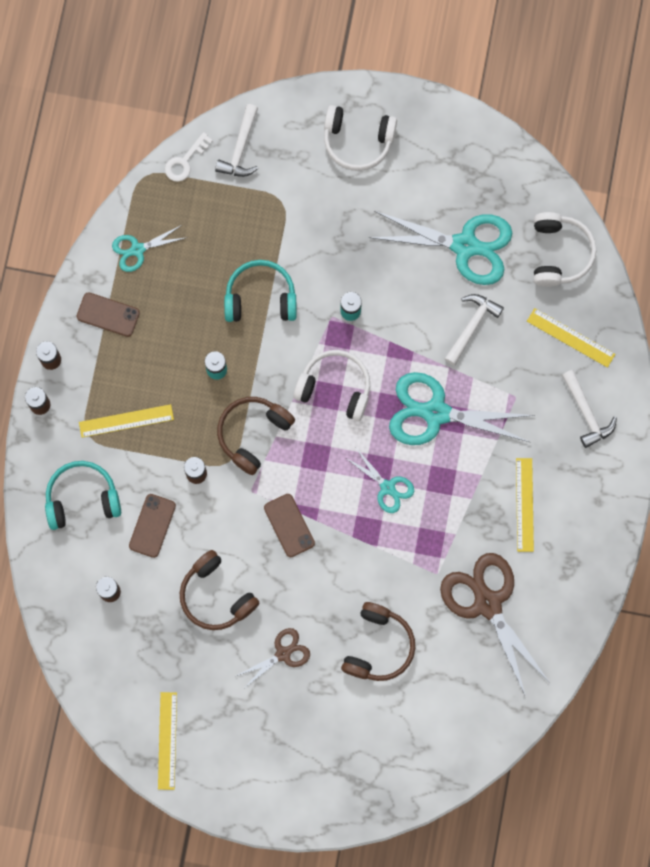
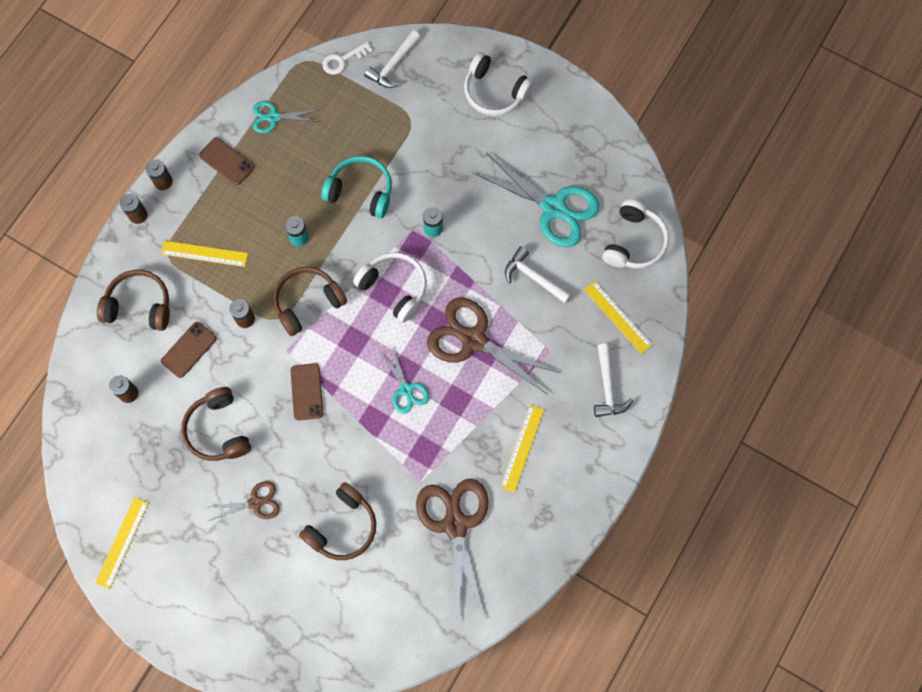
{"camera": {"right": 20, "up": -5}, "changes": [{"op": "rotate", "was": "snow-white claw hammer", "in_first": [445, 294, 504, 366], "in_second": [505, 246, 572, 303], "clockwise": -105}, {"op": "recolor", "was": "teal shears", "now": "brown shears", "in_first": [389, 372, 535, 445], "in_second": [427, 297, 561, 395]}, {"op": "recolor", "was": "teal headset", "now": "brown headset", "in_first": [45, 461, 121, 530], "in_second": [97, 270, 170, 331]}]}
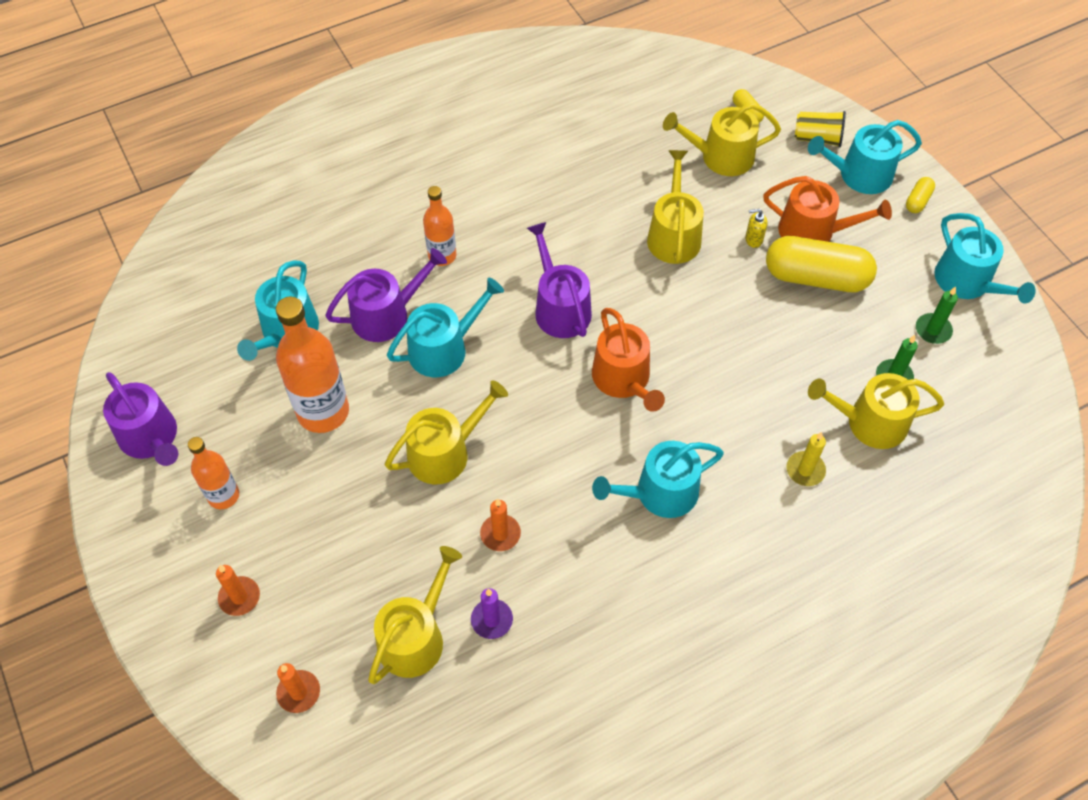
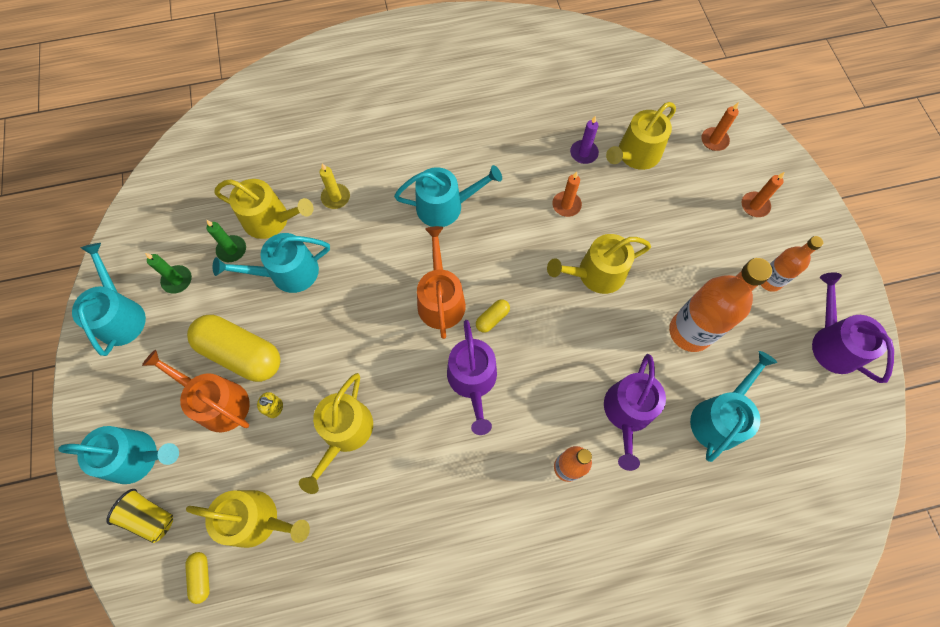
{"camera": {"right": -165, "up": 10}, "changes": [{"op": "move", "was": "yellow pill shape", "in_first": [906, 177, 935, 213], "in_second": [476, 299, 510, 333]}, {"op": "rotate", "was": "royal purple watering can", "in_first": [325, 248, 447, 342], "in_second": [604, 354, 666, 471], "clockwise": -60}, {"op": "move", "was": "teal watering can", "in_first": [387, 278, 504, 377], "in_second": [213, 233, 330, 293]}]}
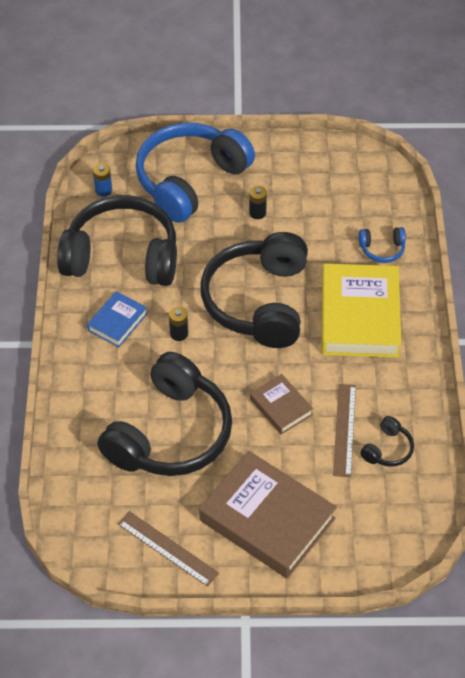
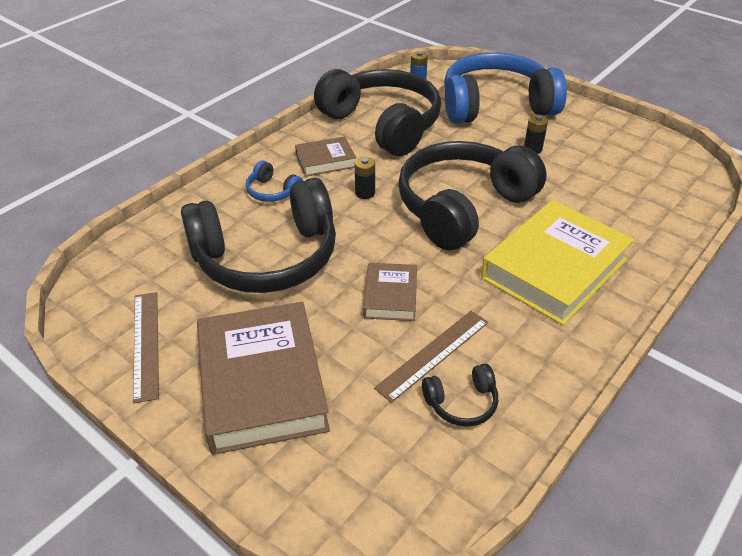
{"camera": {"right": 40, "up": -10}, "changes": [{"op": "move", "was": "cobalt headset", "in_first": [359, 227, 406, 263], "in_second": [246, 161, 303, 202]}, {"op": "recolor", "was": "cobalt book", "now": "brown book", "in_first": [87, 291, 148, 347], "in_second": [295, 136, 356, 177]}]}
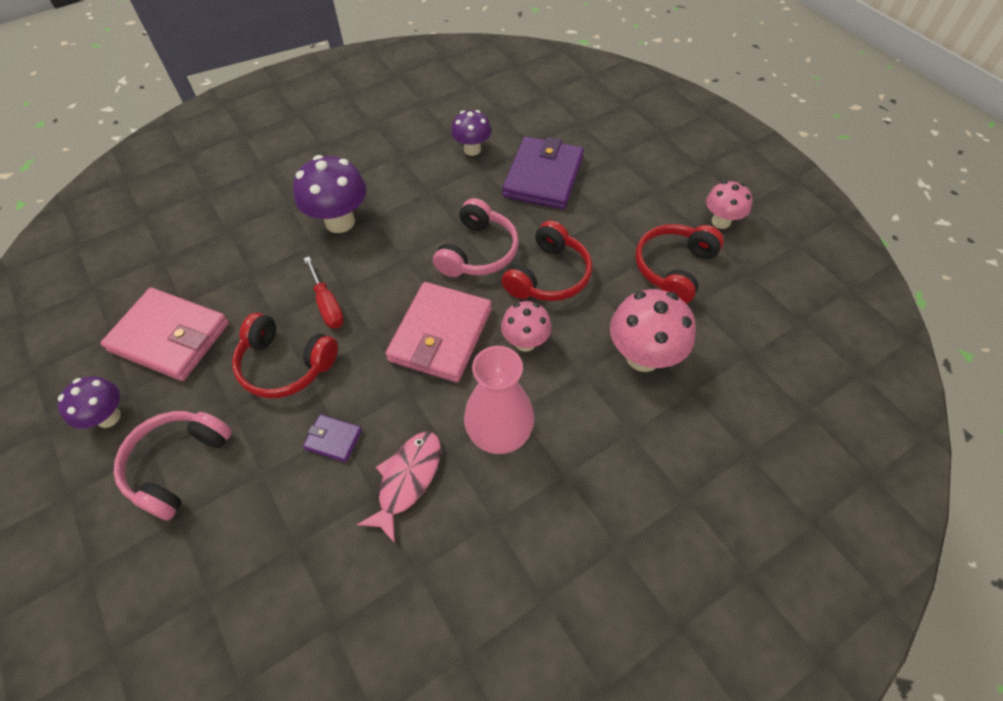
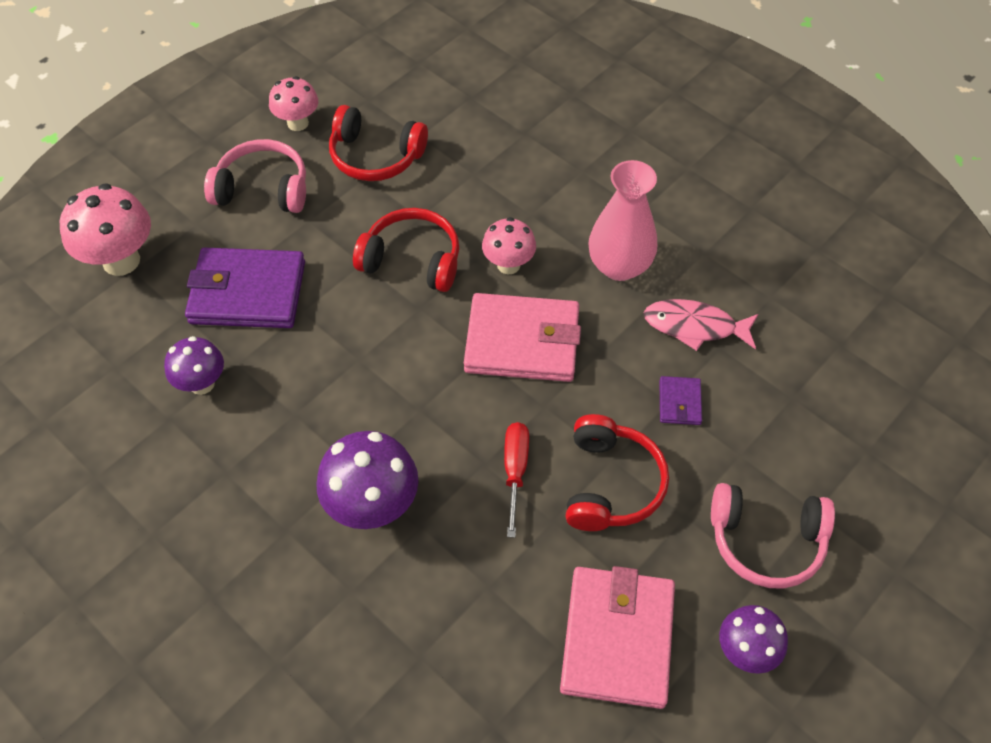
{"camera": {"right": -105, "up": 0}, "changes": [{"op": "move", "was": "rose-pink headset", "in_first": [433, 198, 519, 277], "in_second": [204, 139, 306, 213]}, {"op": "rotate", "was": "red flat screwdriver", "in_first": [304, 257, 344, 329], "in_second": [504, 422, 529, 538], "clockwise": -45}, {"op": "move", "was": "rose-pink mushroom", "in_first": [610, 289, 696, 372], "in_second": [60, 183, 151, 276]}]}
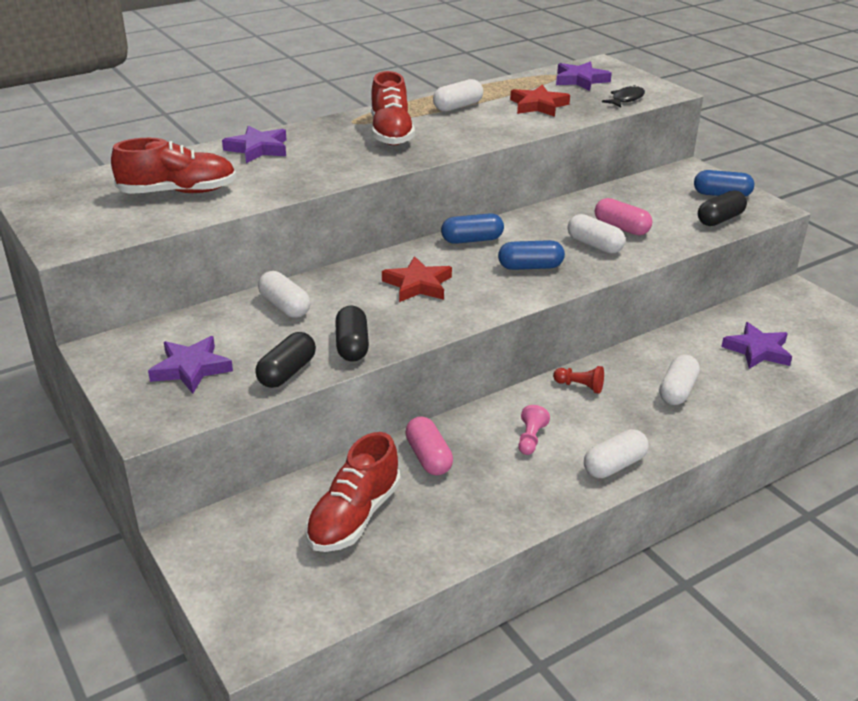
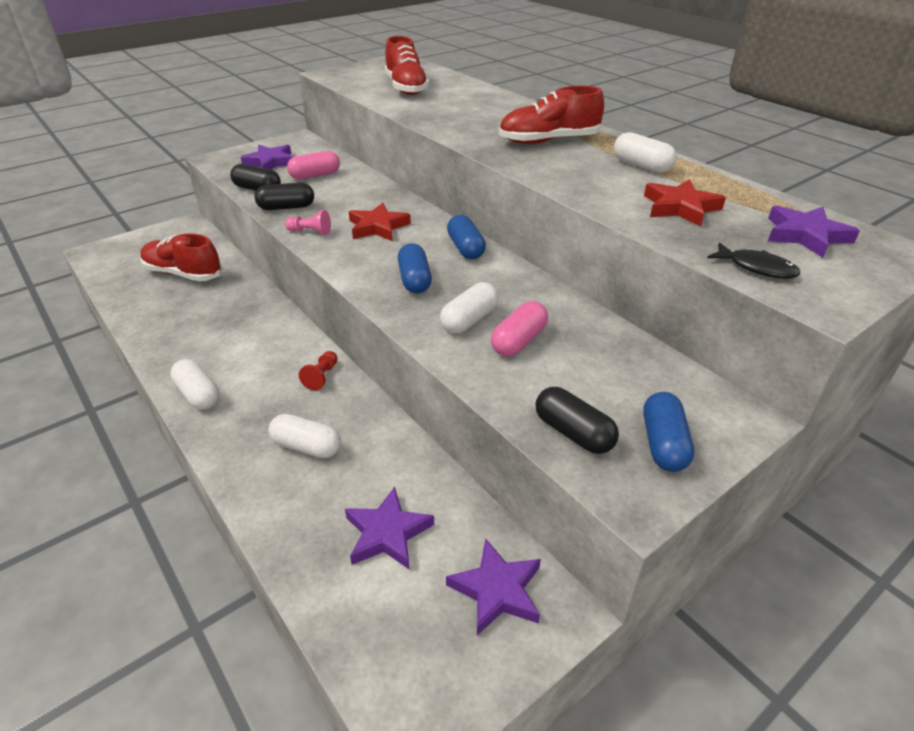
{"camera": {"right": 85, "up": 5}, "changes": [{"op": "move", "was": "royal purple five-pointed star", "in_first": [222, 126, 287, 163], "in_second": [446, 539, 541, 635]}, {"op": "delete", "was": "snow-white pill shape", "in_first": [258, 271, 311, 318]}, {"op": "move", "was": "rose-pink game pawn", "in_first": [518, 405, 550, 455], "in_second": [285, 210, 331, 235]}, {"op": "move", "was": "rose-pink pill shape", "in_first": [405, 416, 453, 476], "in_second": [287, 151, 340, 180]}]}
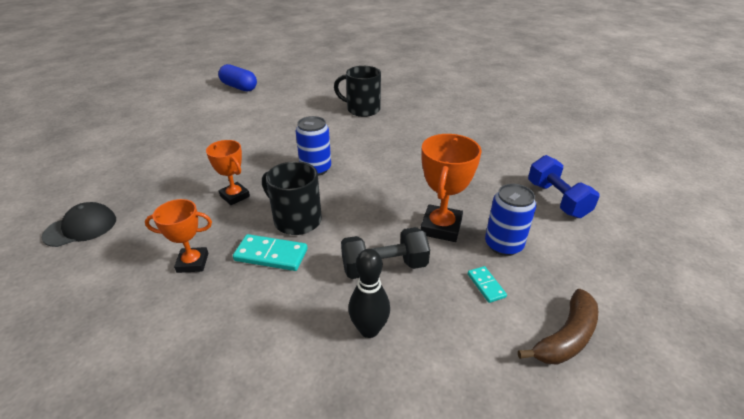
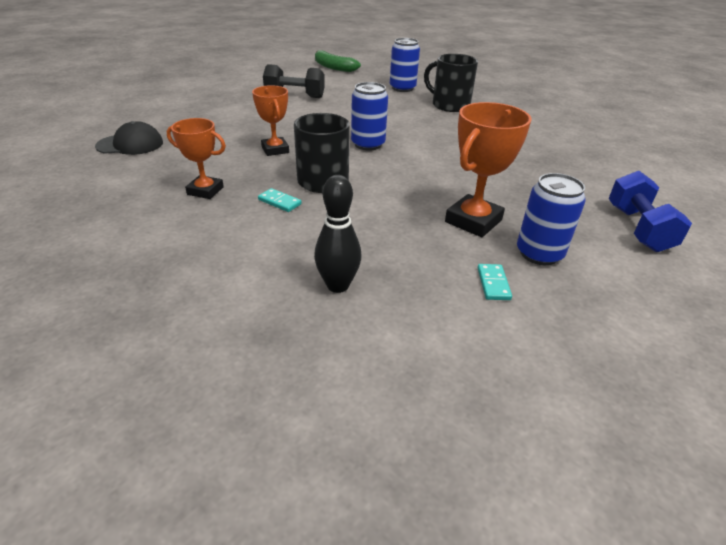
{"camera": {"right": 20, "up": 0}, "changes": [{"op": "replace", "was": "cobalt pill shape", "now": "green toy banana", "in_first": [218, 64, 257, 92], "in_second": [315, 50, 361, 72]}, {"op": "move", "was": "ebony free weight", "in_first": [341, 227, 430, 279], "in_second": [263, 64, 325, 98]}, {"op": "resize", "was": "teal domino tile", "in_first": [233, 234, 307, 271], "in_second": [258, 188, 302, 212], "ratio": 0.58}, {"op": "delete", "was": "brown toy banana", "in_first": [518, 289, 598, 365]}, {"op": "insert", "now": "cobalt soda can", "in_second": [390, 38, 420, 92]}]}
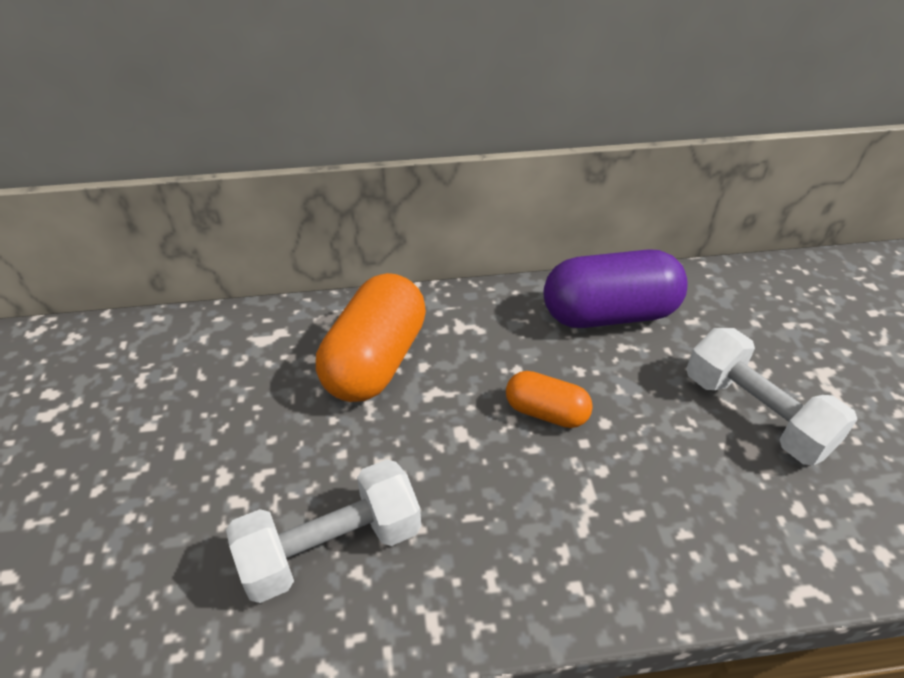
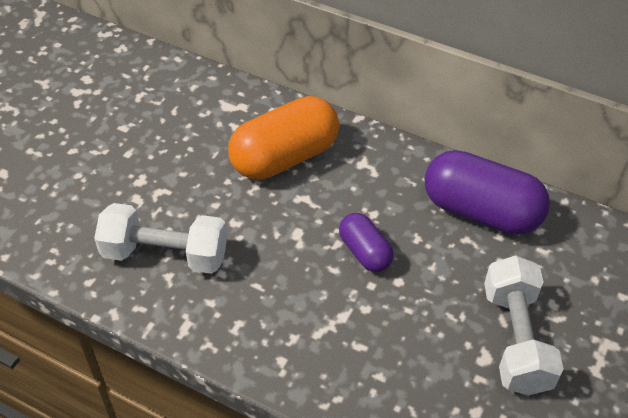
{"camera": {"right": 35, "up": 5}, "changes": [{"op": "recolor", "was": "orange-coloured pill shape", "now": "royal purple pill shape", "in_first": [506, 371, 593, 428], "in_second": [339, 213, 394, 272]}]}
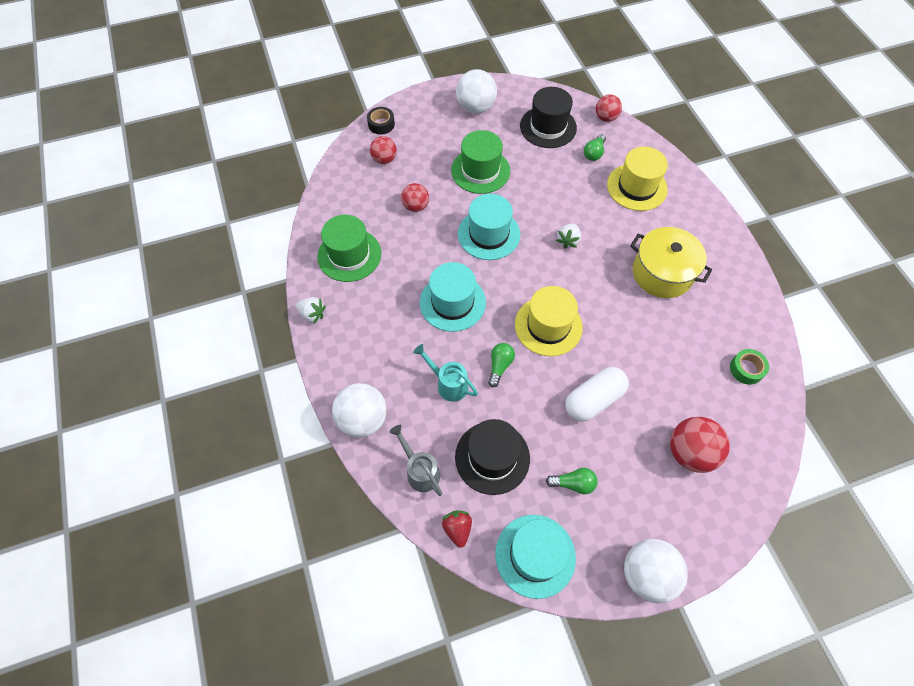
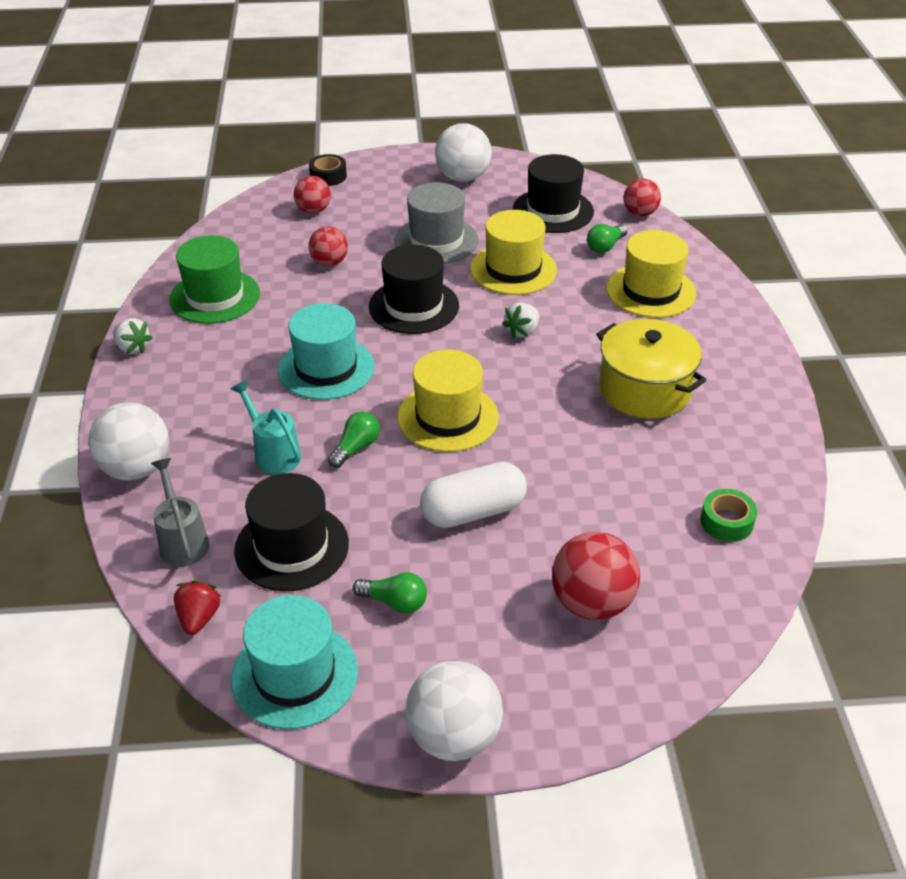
{"camera": {"right": 15, "up": -20}, "changes": [{"op": "recolor", "was": "green hat", "now": "ash-grey hat", "in_first": [451, 130, 510, 194], "in_second": [394, 182, 479, 264]}, {"op": "recolor", "was": "teal hat", "now": "ebony hat", "in_first": [458, 194, 520, 260], "in_second": [369, 245, 459, 334]}, {"op": "insert", "now": "yellow hat", "in_second": [470, 210, 557, 295]}]}
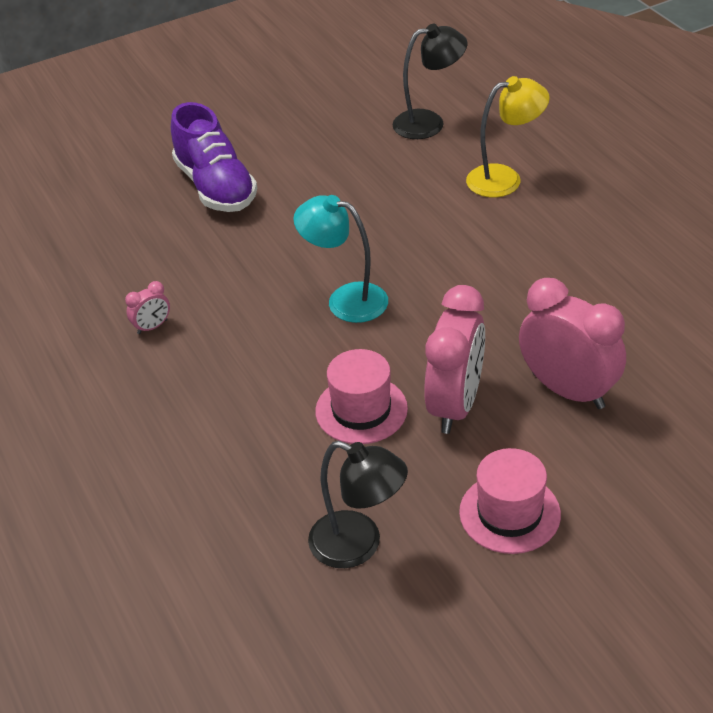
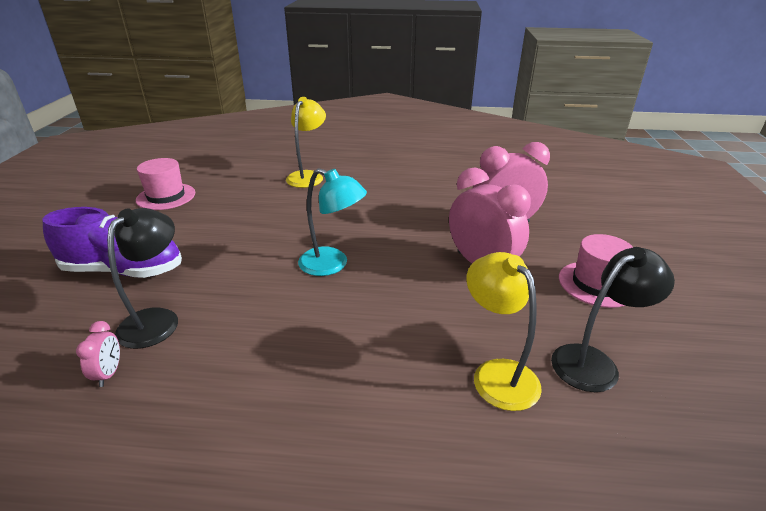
{"camera": {"right": -60, "up": -10}, "changes": [{"op": "move", "was": "ebony reading lamp", "in_first": [392, 24, 467, 139], "in_second": [107, 208, 178, 349]}, {"op": "rotate", "was": "teal reading lamp", "in_first": [293, 195, 388, 323], "in_second": [298, 168, 367, 276], "clockwise": -120}, {"op": "move", "was": "rose-pink clock", "in_first": [125, 281, 170, 334], "in_second": [76, 321, 120, 387]}, {"op": "move", "was": "rose-pink hat", "in_first": [315, 349, 408, 444], "in_second": [136, 158, 195, 210]}, {"op": "insert", "now": "yellow reading lamp", "in_second": [466, 252, 542, 411]}]}
